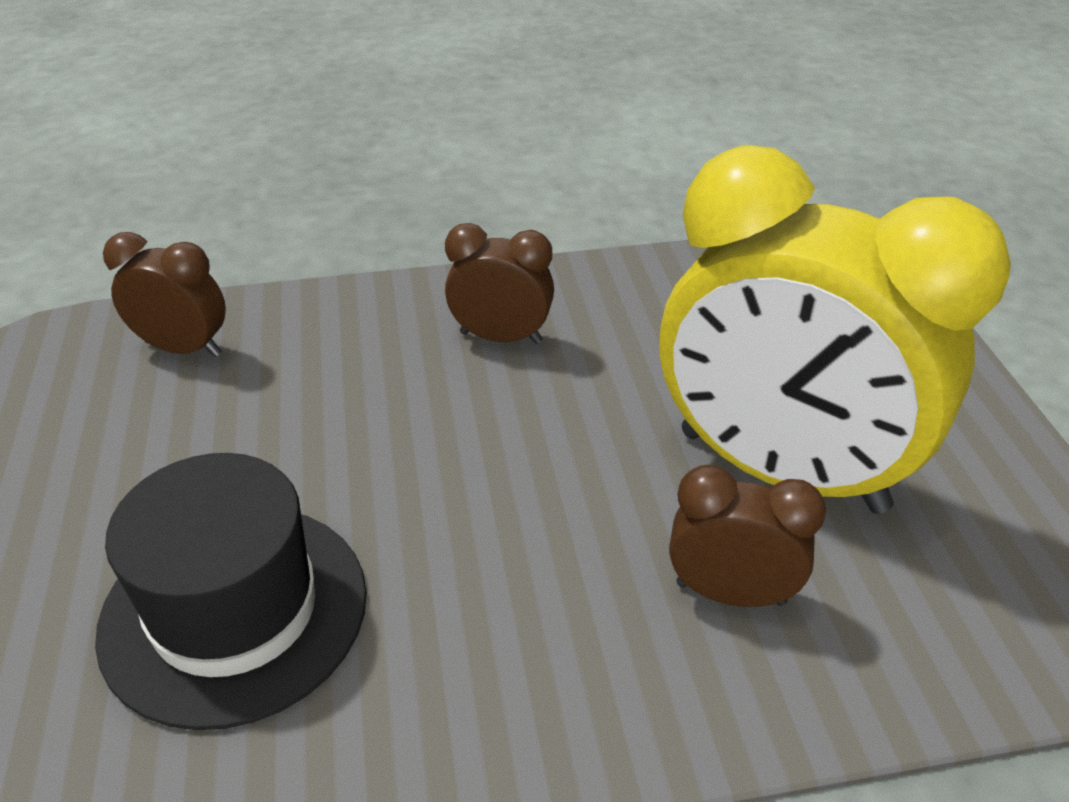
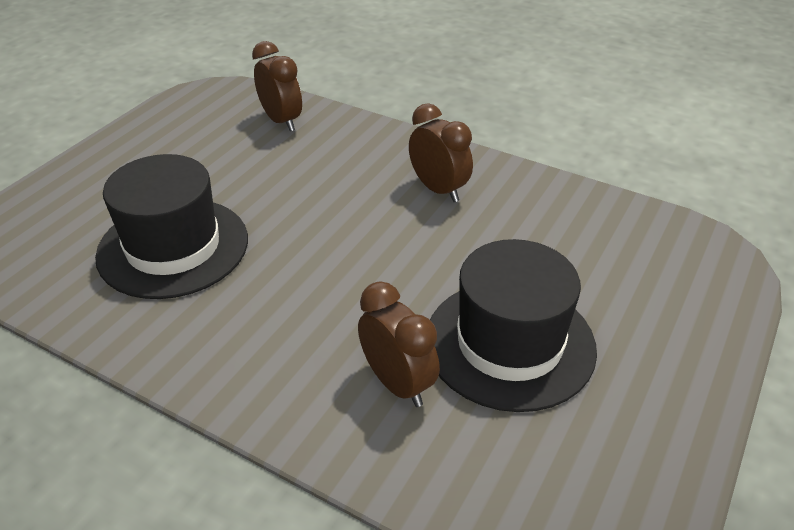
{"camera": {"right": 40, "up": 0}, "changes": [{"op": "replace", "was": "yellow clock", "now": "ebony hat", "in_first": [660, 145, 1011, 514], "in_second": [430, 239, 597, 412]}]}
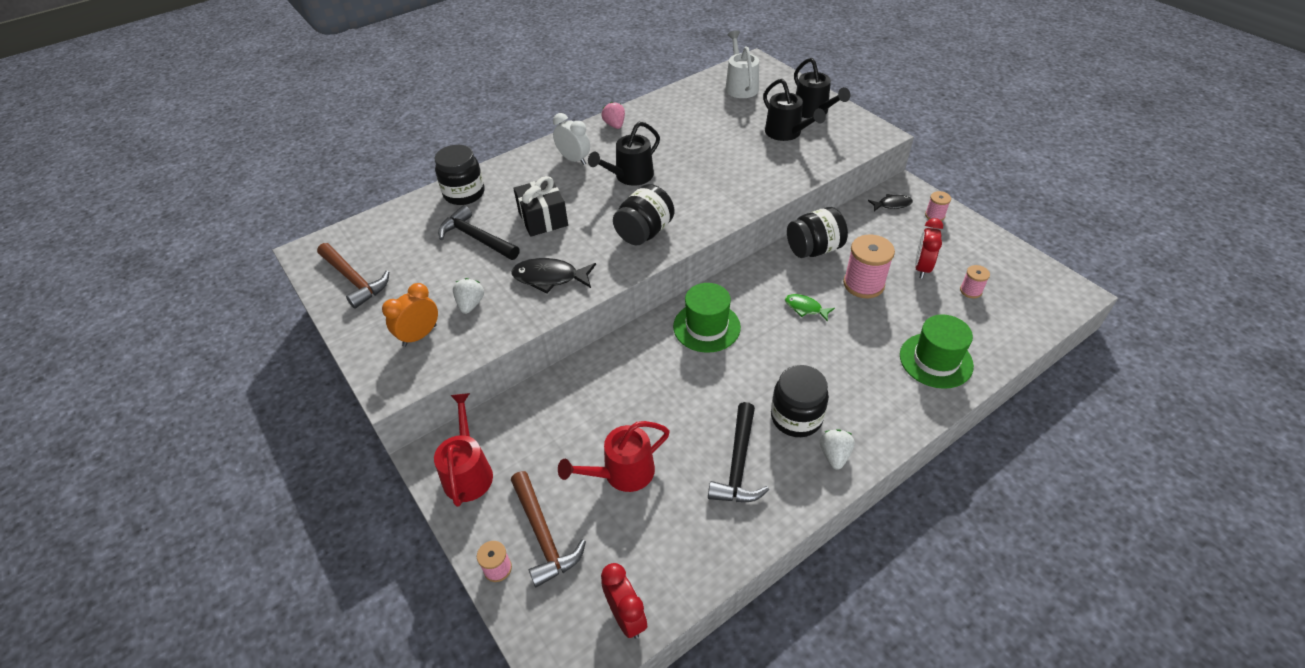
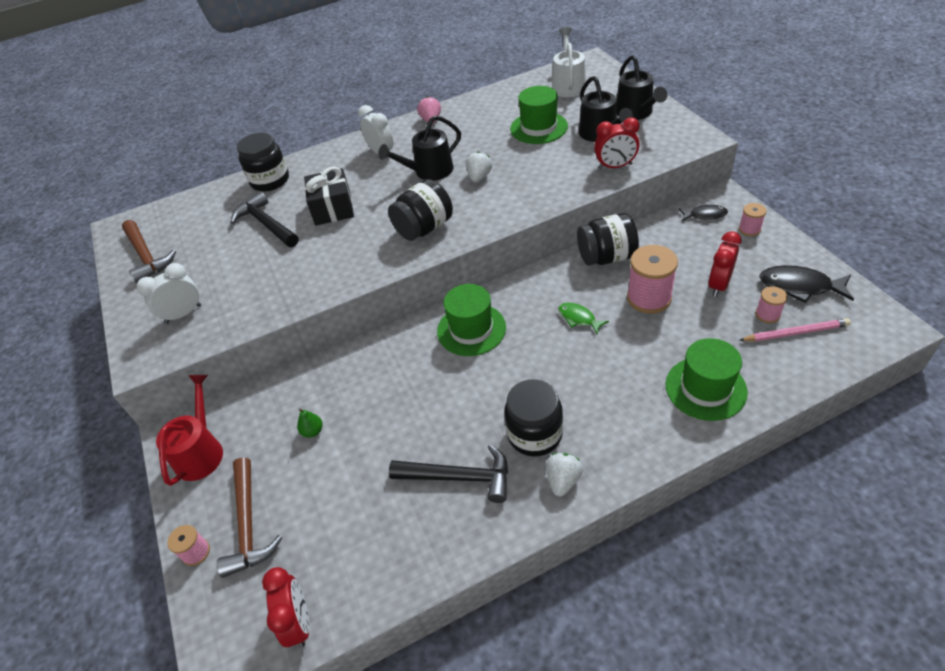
{"camera": {"right": 15, "up": 0}, "changes": [{"op": "move", "was": "ebony fish", "in_first": [511, 258, 596, 293], "in_second": [759, 265, 854, 303]}, {"op": "move", "was": "snow-white strawberry", "in_first": [453, 278, 484, 314], "in_second": [466, 152, 492, 183]}, {"op": "recolor", "was": "orange-coloured clock", "now": "snow-white clock", "in_first": [382, 283, 438, 347], "in_second": [137, 263, 201, 324]}, {"op": "rotate", "was": "ebony claw hammer", "in_first": [708, 402, 769, 502], "in_second": [389, 444, 508, 503], "clockwise": -105}, {"op": "delete", "was": "red watering can", "in_first": [558, 421, 670, 492]}, {"op": "insert", "now": "green hat", "in_second": [510, 86, 568, 144]}, {"op": "insert", "now": "red clock", "in_second": [594, 117, 640, 169]}, {"op": "insert", "now": "rose-pink wooden pencil", "in_second": [739, 318, 851, 342]}, {"op": "insert", "now": "green toy pear", "in_second": [297, 409, 323, 438]}]}
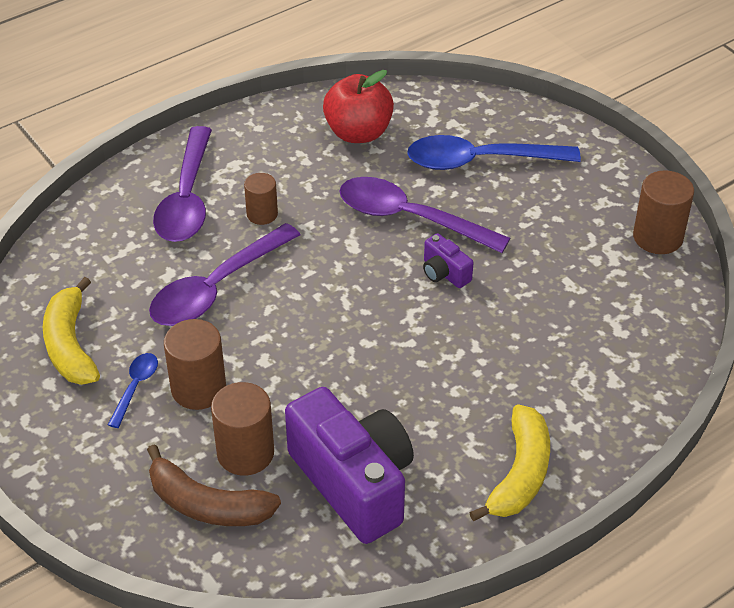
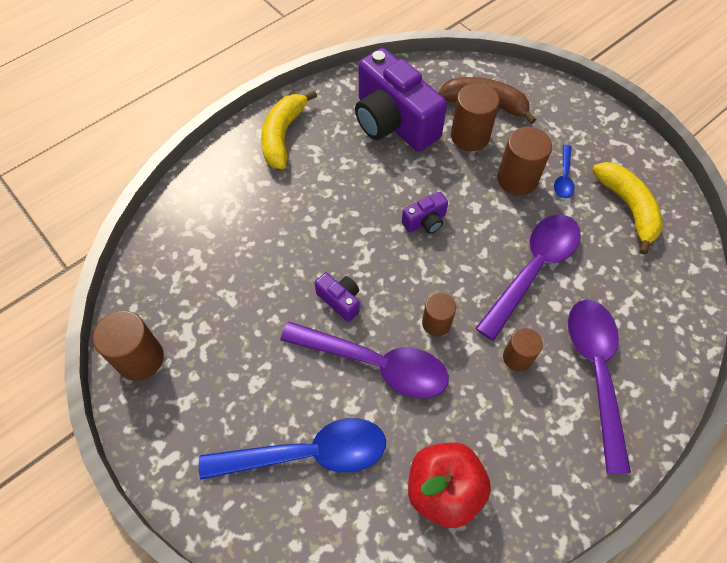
{"camera": {"right": 175, "up": 15}, "changes": [{"op": "insert", "now": "royal purple compact camera", "in_second": [402, 192, 448, 234]}, {"op": "insert", "now": "brown solid cylinder", "in_second": [422, 293, 456, 336]}]}
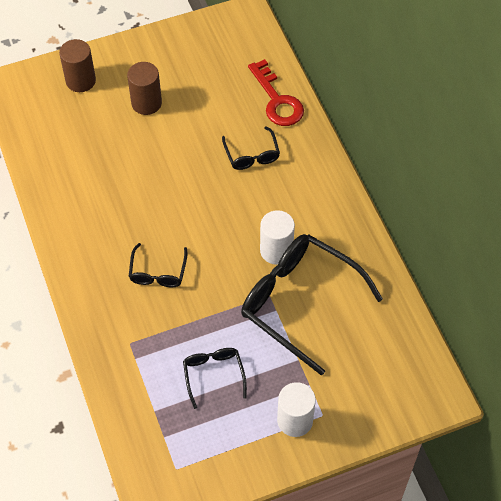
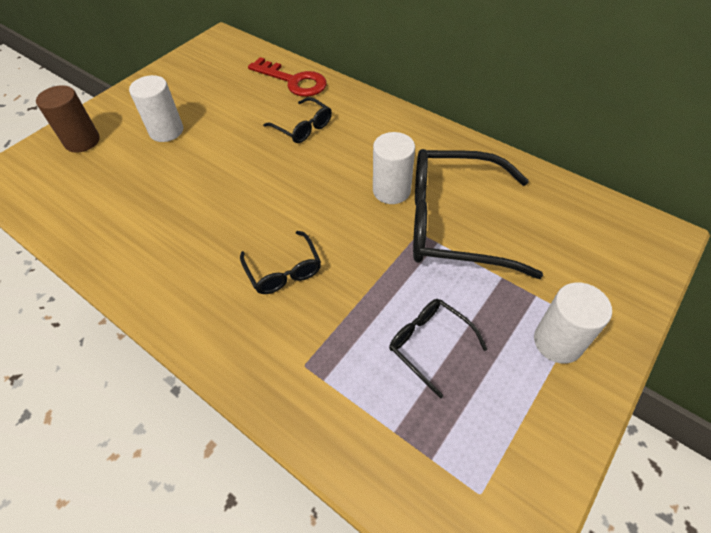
{"camera": {"right": -30, "up": -5}, "changes": [{"op": "recolor", "was": "brown solid cylinder", "now": "snow-white solid cylinder", "in_first": [127, 62, 162, 115], "in_second": [129, 75, 183, 142]}]}
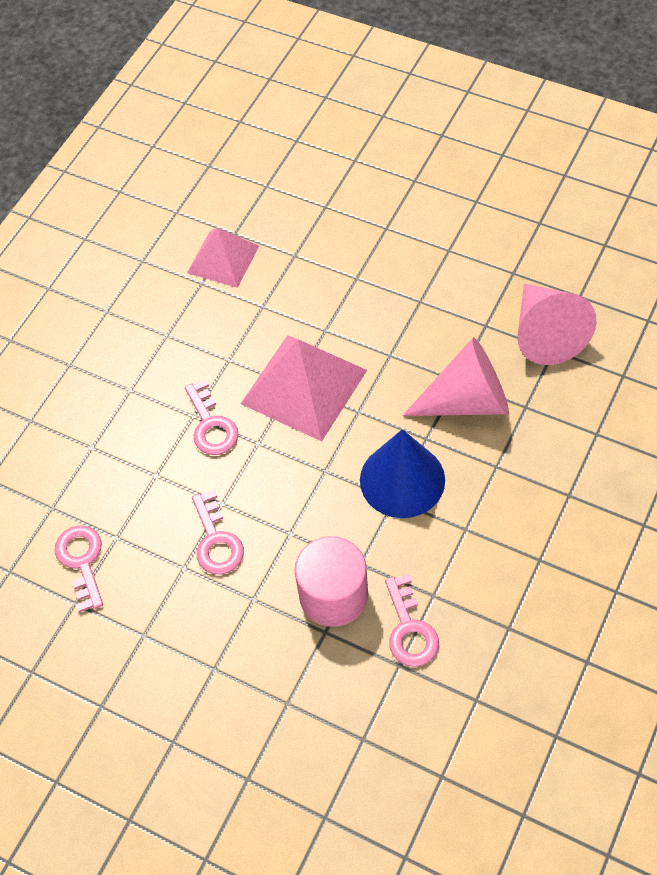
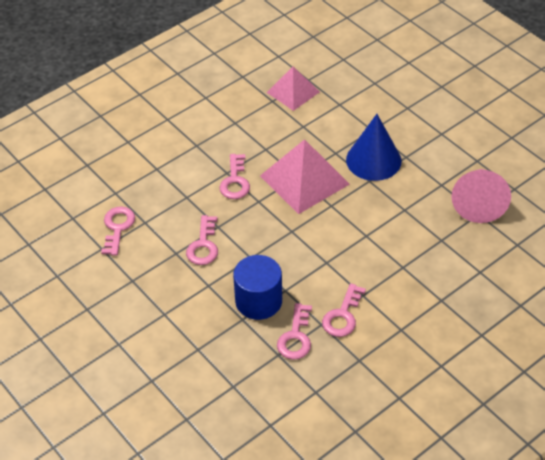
{"camera": {"right": 20, "up": -10}, "changes": [{"op": "delete", "was": "rose-pink solid cone", "in_first": [402, 337, 509, 416]}, {"op": "move", "was": "cobalt solid cone", "in_first": [360, 429, 445, 518], "in_second": [346, 114, 402, 181]}, {"op": "recolor", "was": "rose-pink solid cylinder", "now": "cobalt solid cylinder", "in_first": [294, 536, 368, 627], "in_second": [233, 255, 282, 320]}, {"op": "insert", "now": "rose-pink key", "in_second": [322, 283, 366, 337]}]}
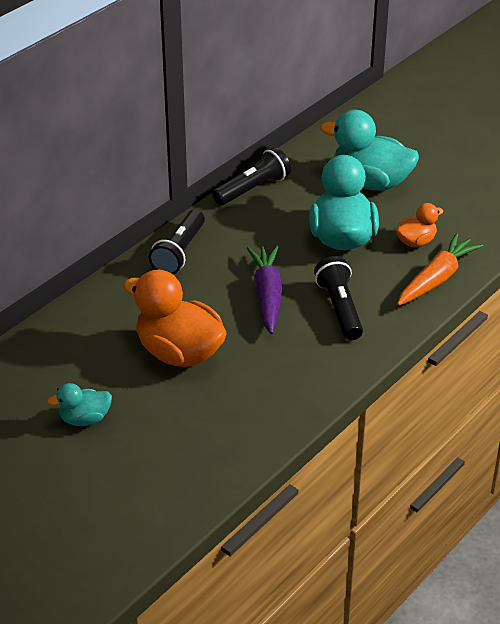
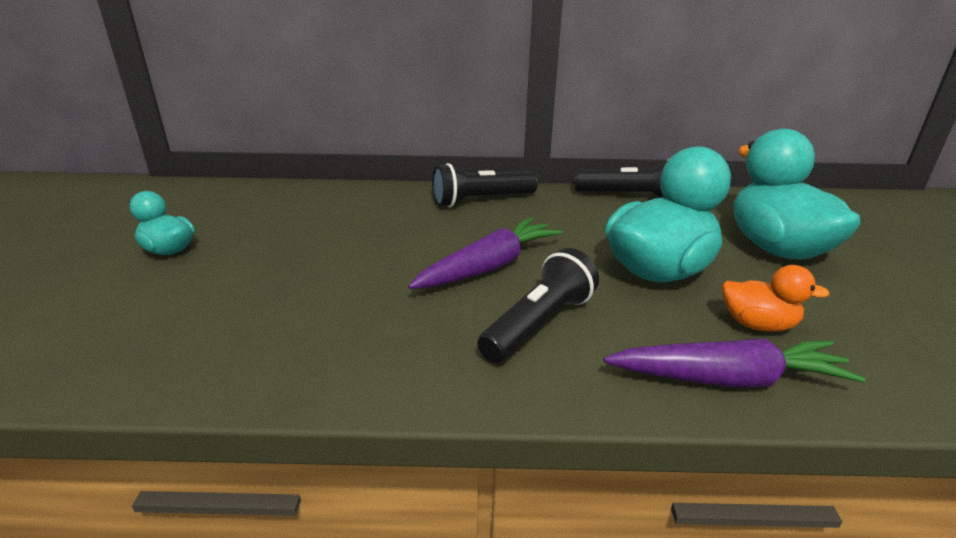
{"camera": {"right": 50, "up": -10}, "changes": [{"op": "recolor", "was": "orange-coloured toy carrot", "now": "royal purple toy carrot", "in_first": [397, 233, 483, 306], "in_second": [604, 338, 865, 387]}, {"op": "delete", "was": "orange-coloured rubber duck", "in_first": [123, 269, 227, 367]}]}
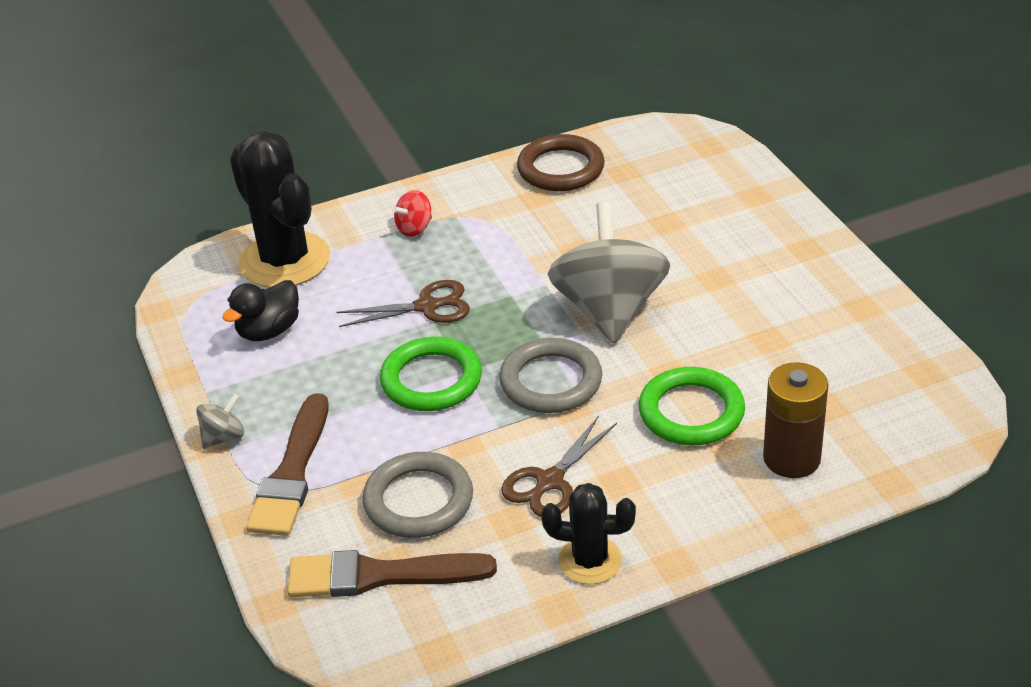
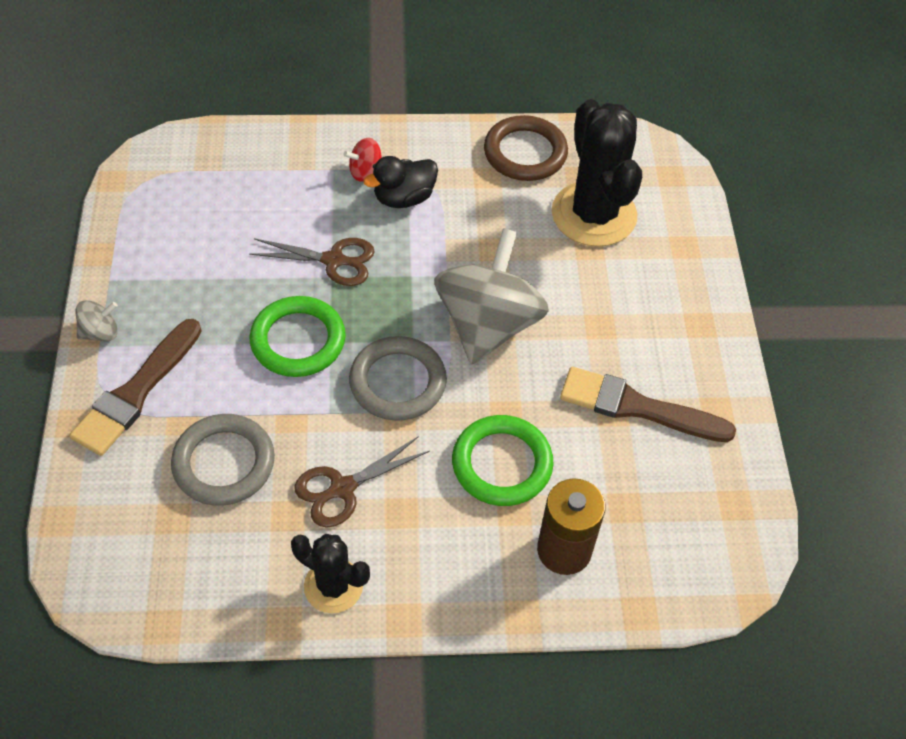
{"camera": {"right": 15, "up": 15}, "changes": [{"op": "move", "was": "ebony prickly plant", "in_first": [230, 131, 330, 288], "in_second": [552, 99, 642, 247]}, {"op": "move", "was": "ebony rubber duck", "in_first": [222, 280, 299, 341], "in_second": [364, 156, 438, 208]}, {"op": "move", "was": "brown paint brush", "in_first": [287, 550, 497, 597], "in_second": [560, 367, 736, 442]}]}
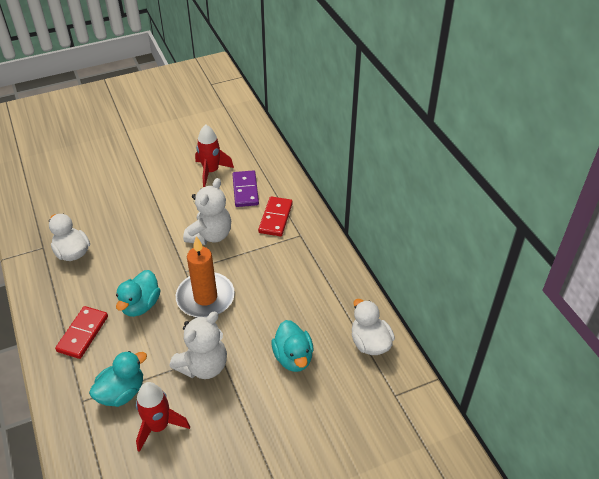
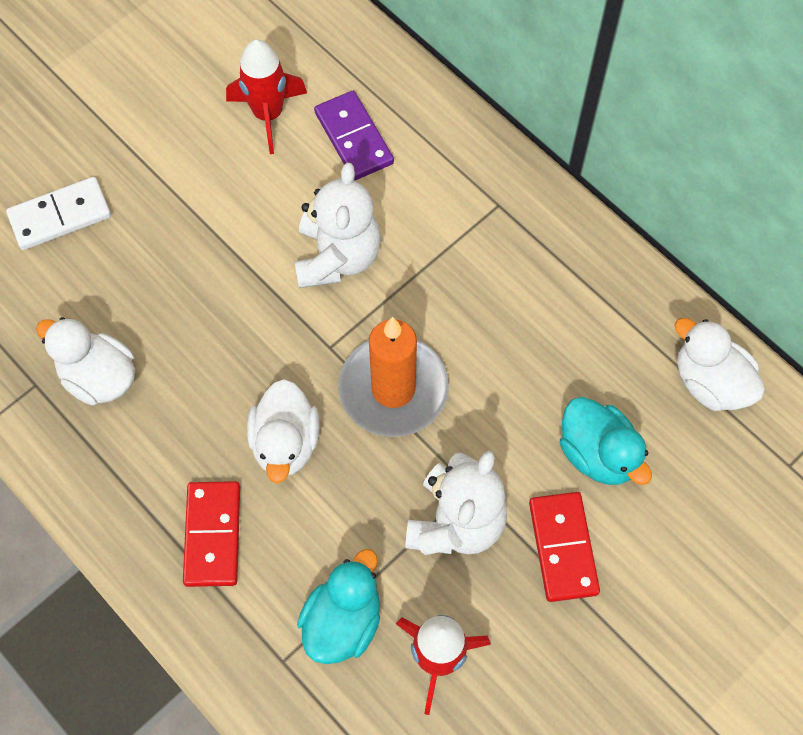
{"camera": {"right": -20, "up": 20}, "changes": [{"op": "move", "was": "red domino tile", "in_first": [258, 196, 293, 236], "in_second": [529, 492, 600, 602]}, {"op": "recolor", "was": "teal rubber duck", "now": "snow-white rubber duck", "in_first": [116, 270, 160, 317], "in_second": [247, 379, 320, 483]}, {"op": "insert", "now": "snow-white domino tile", "in_second": [6, 177, 111, 250]}]}
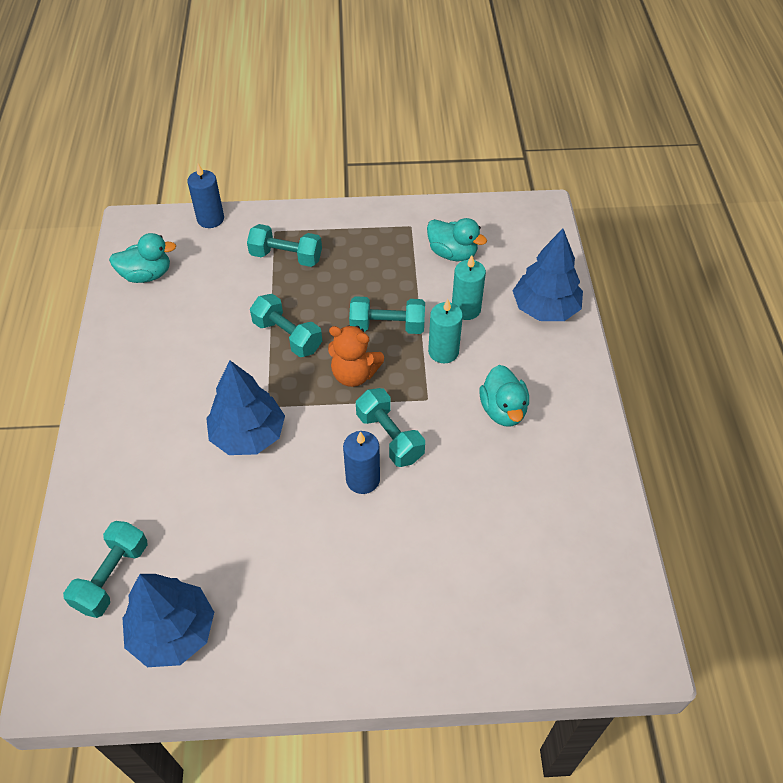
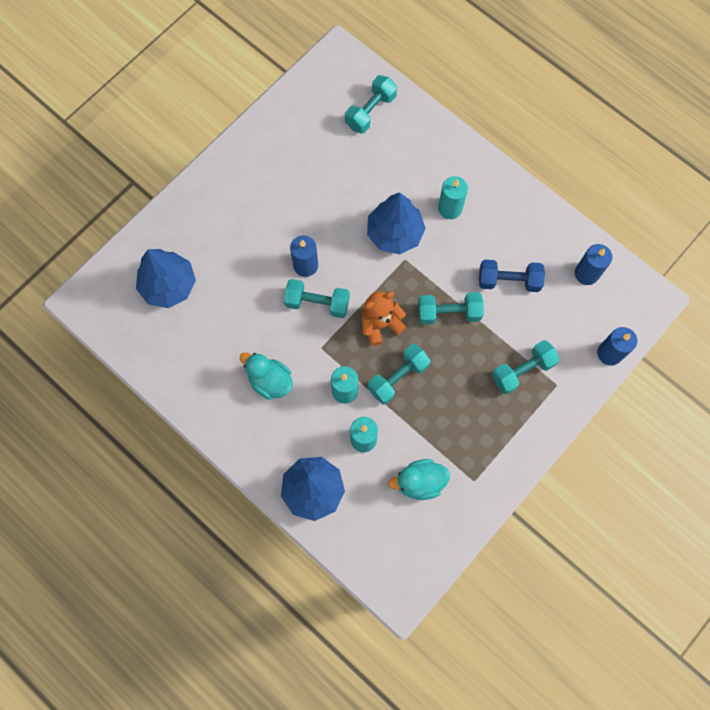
{"camera": {"right": 135, "up": 20}, "changes": [{"op": "replace", "was": "teal rubber duck", "now": "cobalt wax candle", "in_first": [109, 233, 176, 283], "in_second": [575, 244, 612, 285]}, {"op": "rotate", "was": "teal free weight", "in_first": [63, 521, 148, 618], "in_second": [345, 75, 397, 133], "clockwise": 60}, {"op": "move", "was": "cobalt toy tree", "in_first": [122, 574, 214, 667], "in_second": [136, 249, 196, 308]}, {"op": "insert", "now": "teal wax candle", "in_second": [438, 176, 468, 219]}, {"op": "insert", "now": "cobalt free weight", "in_second": [479, 260, 545, 292]}]}
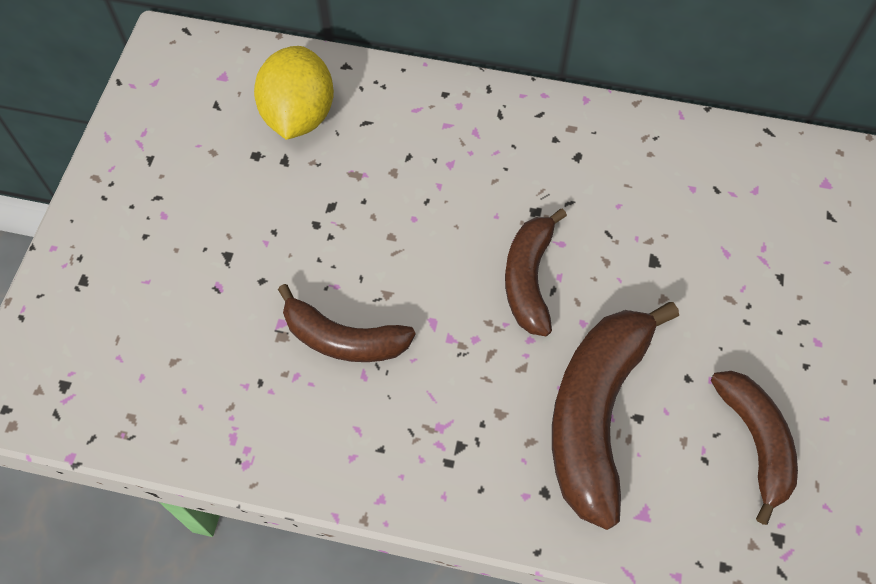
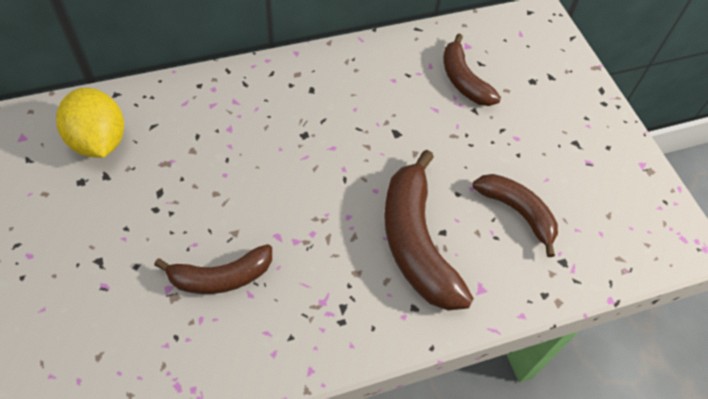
{"camera": {"right": -35, "up": -5}, "changes": [{"op": "move", "was": "brown toy banana", "in_first": [505, 209, 567, 336], "in_second": [443, 34, 501, 106]}]}
